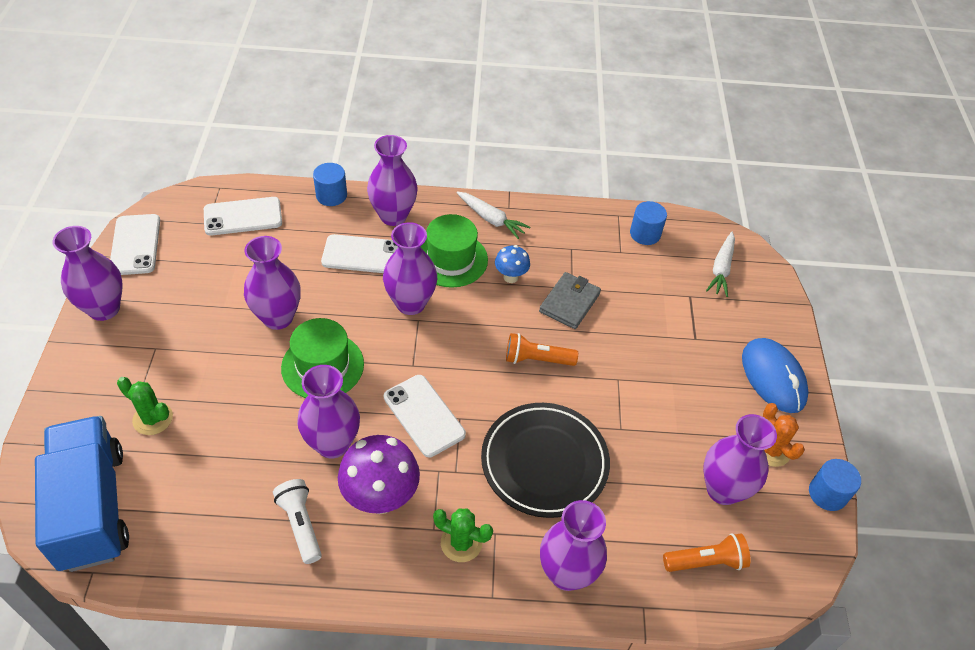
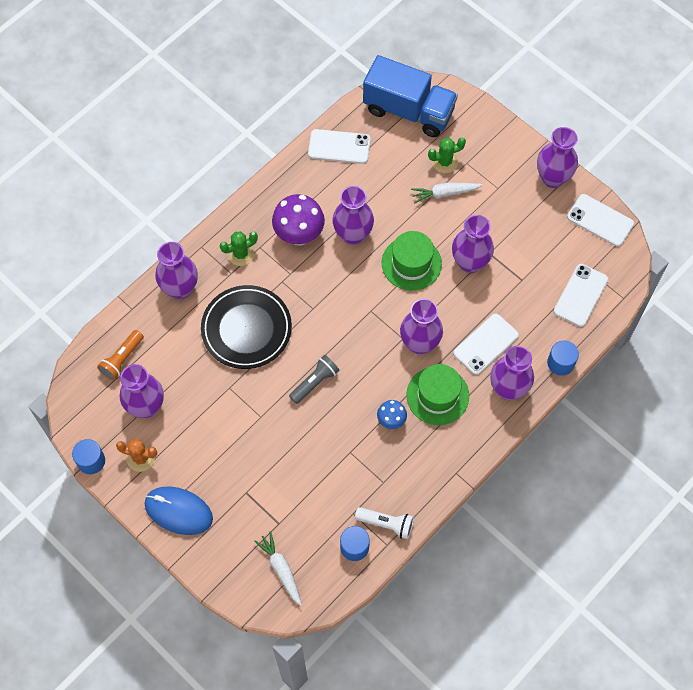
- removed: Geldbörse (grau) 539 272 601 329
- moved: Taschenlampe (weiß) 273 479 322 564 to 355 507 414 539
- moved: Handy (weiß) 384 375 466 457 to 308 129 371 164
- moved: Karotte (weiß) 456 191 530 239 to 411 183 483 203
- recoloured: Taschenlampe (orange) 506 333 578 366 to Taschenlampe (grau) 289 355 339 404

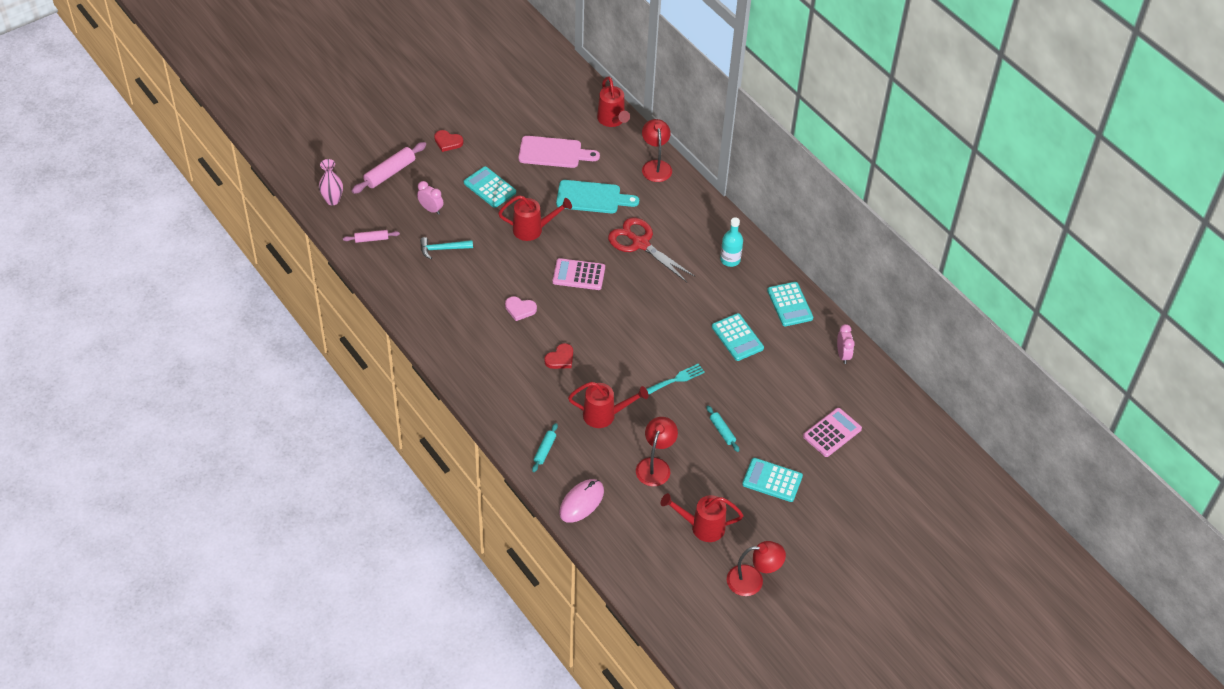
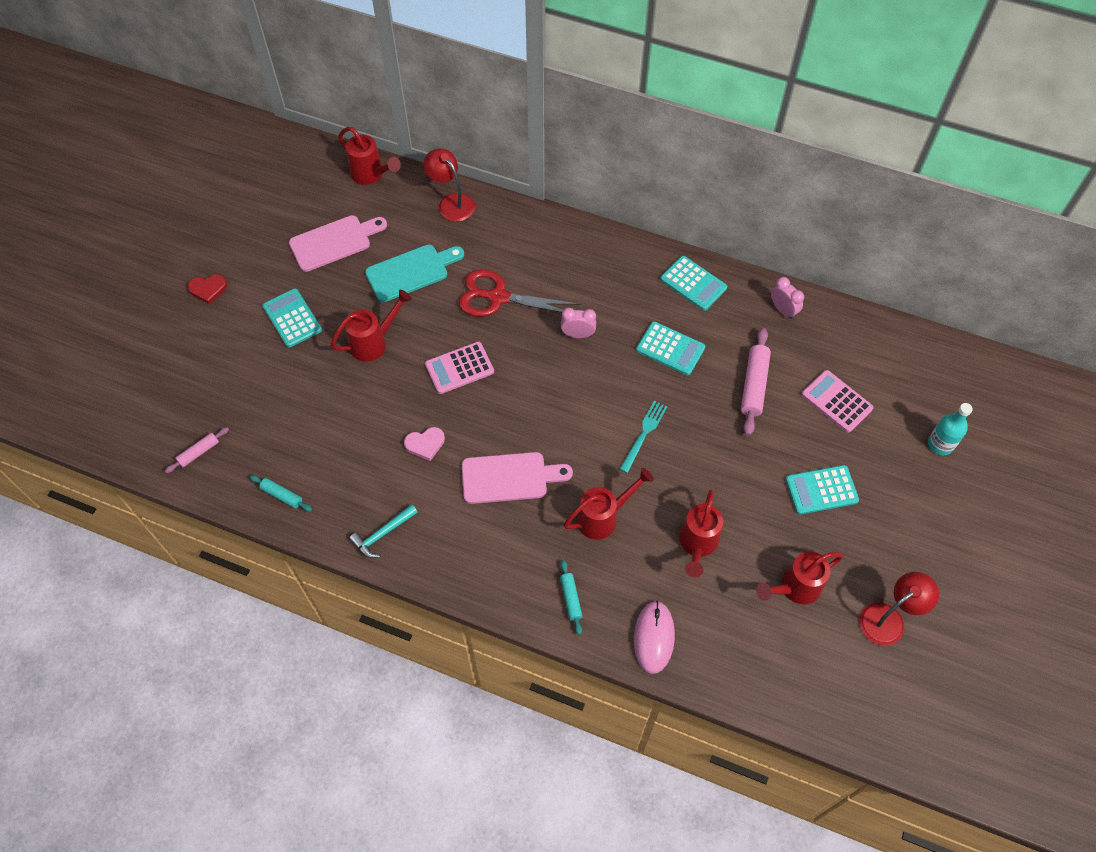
- removed: Vase (rosa) 319 159 343 205
- moved: Nudelholz (rosa) 352 142 426 194 to 741 328 771 436
- moved: Wecker (rosa) 417 181 443 215 to 561 308 596 338
- moved: Hammer (türkis) 420 237 473 259 to 349 504 418 558
- moved: Nudelholz (türkis) 707 406 740 452 to 250 475 312 512
- moved: Flasche (türkis) 720 218 743 267 to 928 403 973 455
- replaced: Herz (rot) 544 343 573 369 to Schneidebrett (rosa) 462 452 573 504
- replaced: Lampe (rot) 636 417 678 486 to Gießkanne (rot) 679 489 723 578
- turned: Taschenrechner (türkis) 464 166 516 208 = 262 288 322 348 45 degrees clockwise
- turned: Taschenrechner (rosa) 803 408 862 457 = 802 370 874 433 60 degrees counterclockwise

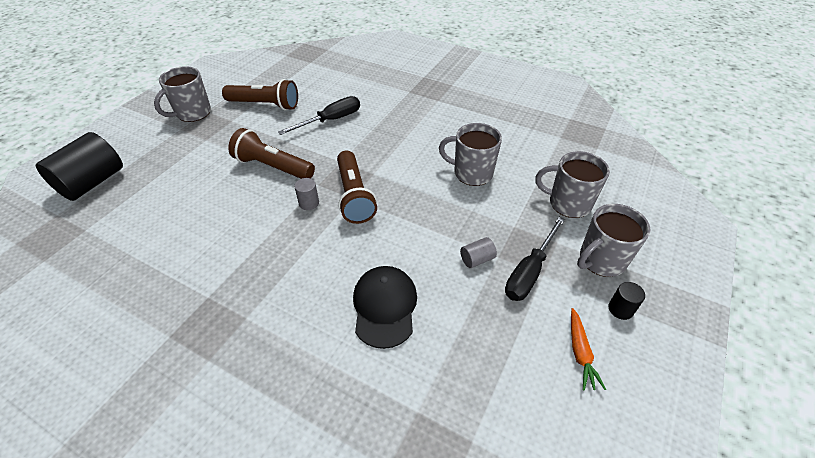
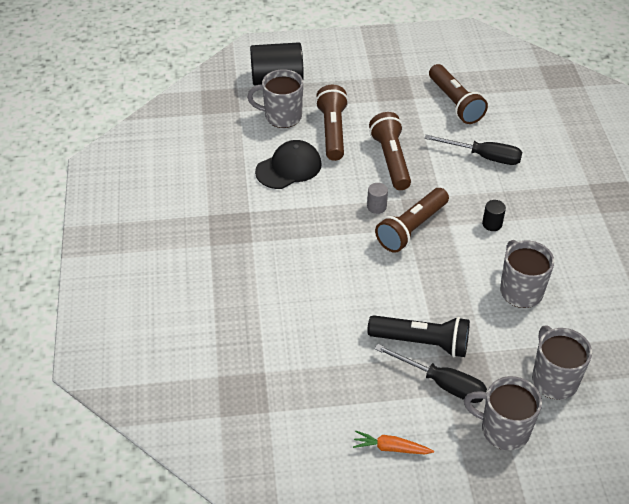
- added: Taschenlampe (braun) 315 85 349 161
- moved: Tasse (grau) 154 66 211 122 to 247 69 303 128
- moved: Kappe (schwarz) 353 266 417 349 to 255 140 321 189
- moved: Vollzylinder (schwarz) 608 282 645 320 to 482 200 506 231
- replaced: Vollzylinder (grau) 460 237 497 268 to Taschenlampe (schwarz) 367 315 470 357
- turned: Schraubenzieher (schwarz) 505 217 565 301 = 375 344 487 403 150 degrees counterclockwise
- turned: Karotte (orange) 571 308 606 390 = 353 431 434 454 45 degrees clockwise

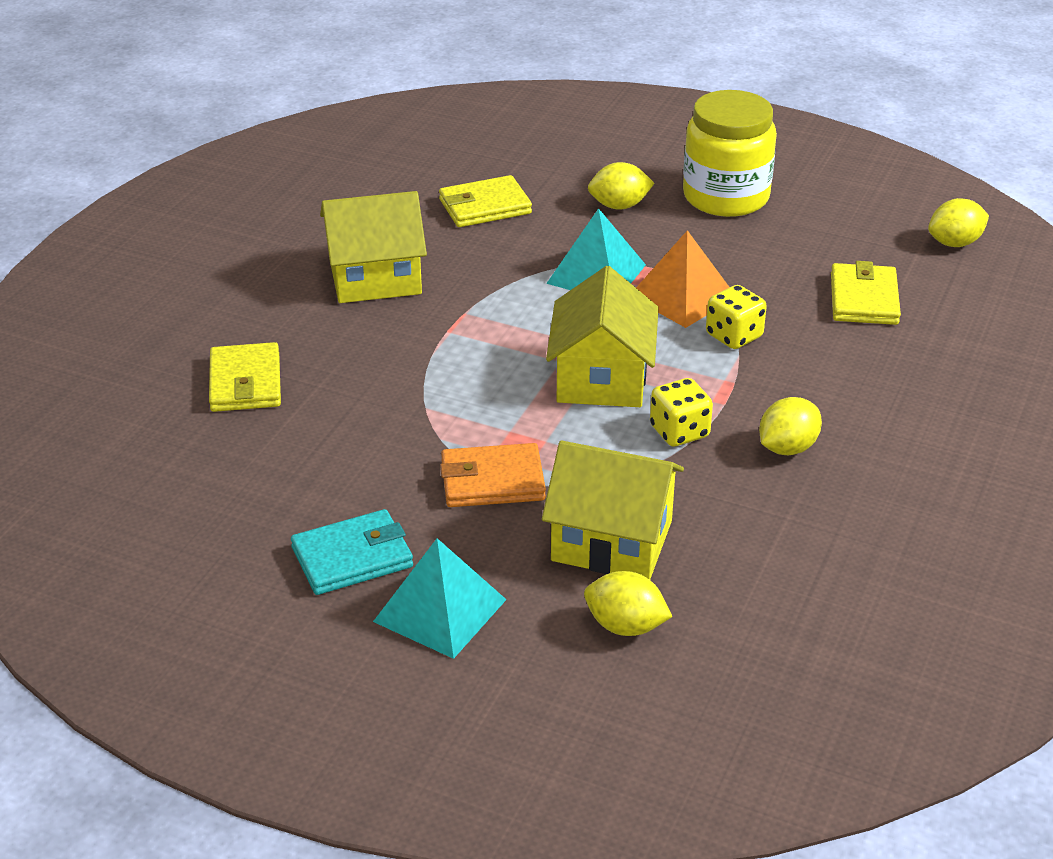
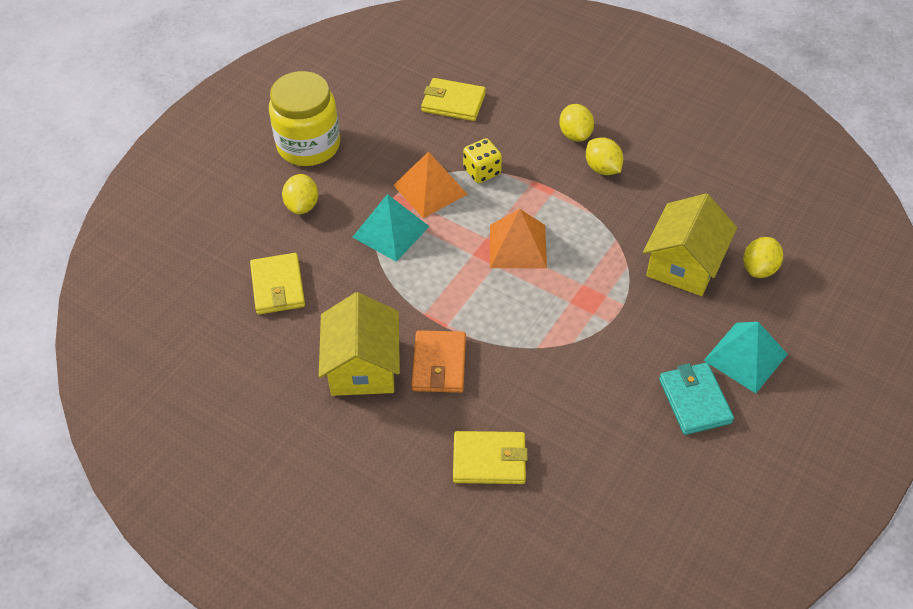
- removed: Spielwürfel (gelb) 650 378 713 446
- moved: Geldbörse (orange) 440 443 546 507 to 412 330 466 393
- moved: Zitrone (gelb) 928 198 989 247 to 559 104 594 142
- replaced: Haus (gelb) 546 266 659 407 to Pyramide (orange) 490 209 547 268

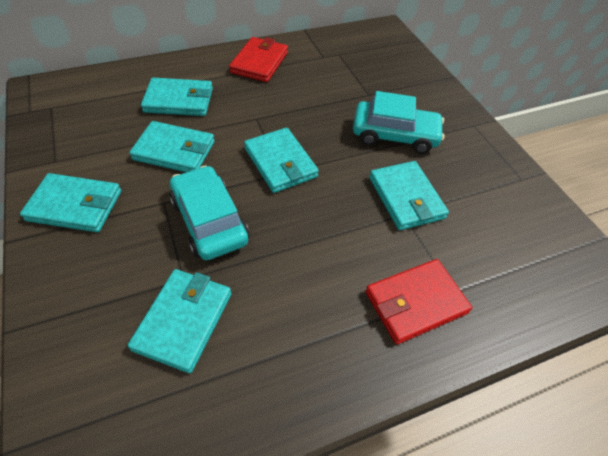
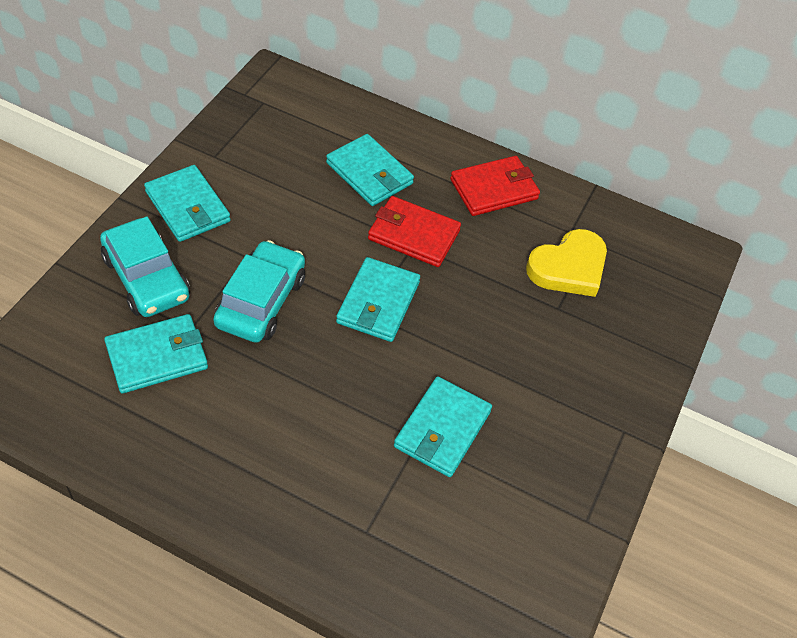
- removed: Geldbörse (türkis) 129 121 215 172
- added: Herz (gelb) 526 229 607 297
- moved: Auto (türkis) 353 91 445 154 to 100 217 190 317
- moved: Geldbörse (rot) 366 259 472 344 to 368 196 461 267

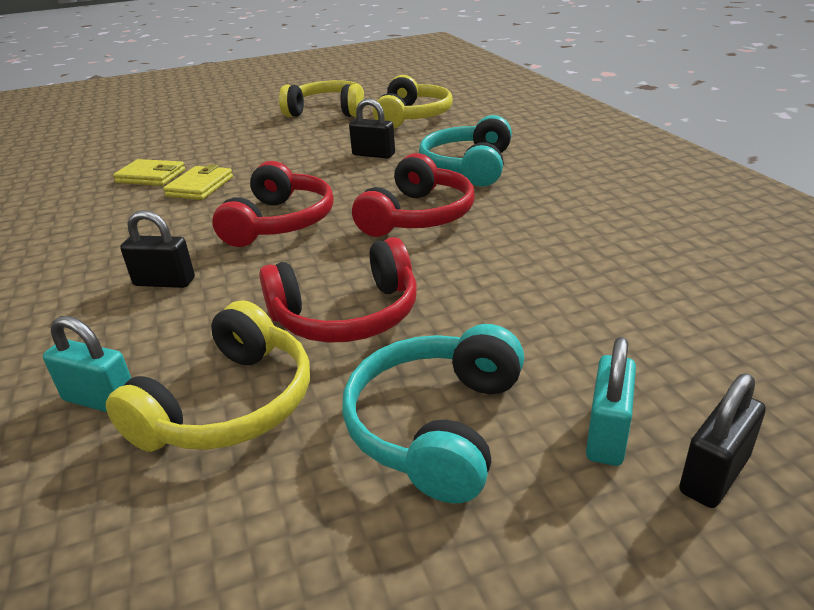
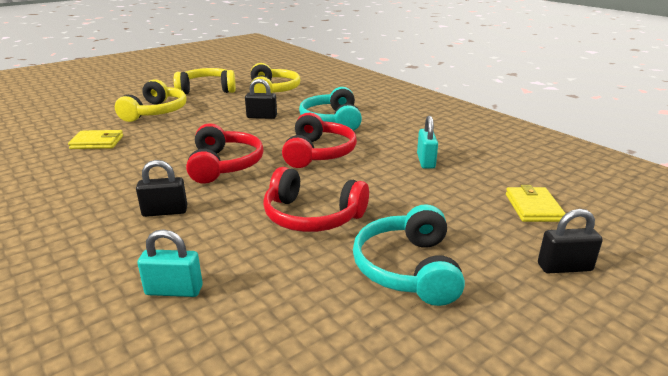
- moved: Kopfhörer (gelb) 106 300 310 452 to 115 79 187 122
- moved: Geldbörse (gelb) 163 164 233 200 to 506 185 566 222
- moved: Vorhängeschloss (türkis) 586 337 636 466 to 417 116 438 169
- turned: Kopfhörer (rot) 259 237 417 343 = 263 167 369 232 60 degrees clockwise
- turned: Vorhängeschloss (schwarz) 679 374 765 508 = 538 209 603 273 60 degrees clockwise

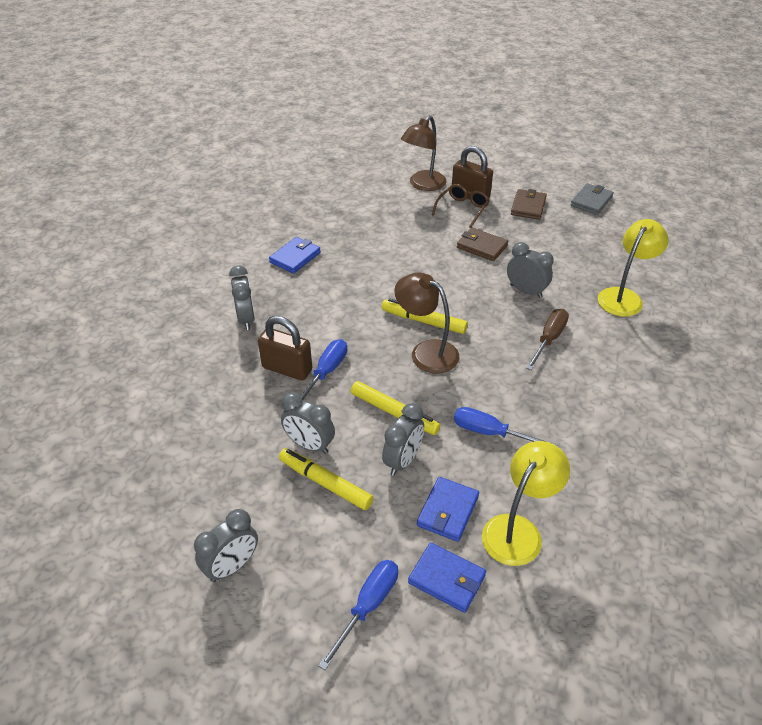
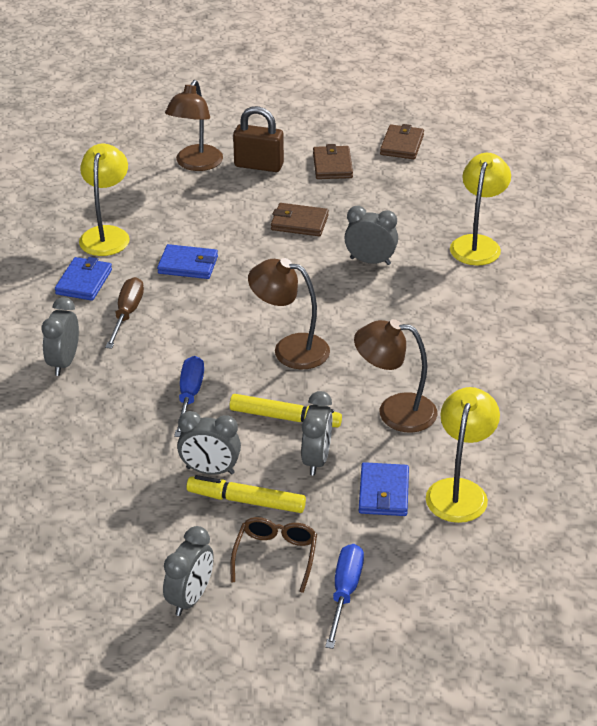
- removed: Vorhängeschloss (braun) 258 316 312 381
- removed: Filzstift (gelb) 382 298 468 334
- added: Lampe (gelb) 79 144 130 256
- moved: Geldbörse (blau) 408 543 486 613 to 157 244 218 279
- moved: Brille (braun) 432 184 490 228 to 230 517 317 593
- moved: Schraubenzieher (braun) 526 309 569 370 to 105 277 144 349
- replaced: Schraubenzieher (blau) 454 407 558 446 to Lampe (braun) 354 319 437 432
- recoloured: Geldbörse (grau) 570 183 614 215 to Geldbörse (braun) 380 124 424 159
- turned: Wecker (grau) 229 265 255 330 = 42 297 79 376 135 degrees counterclockwise

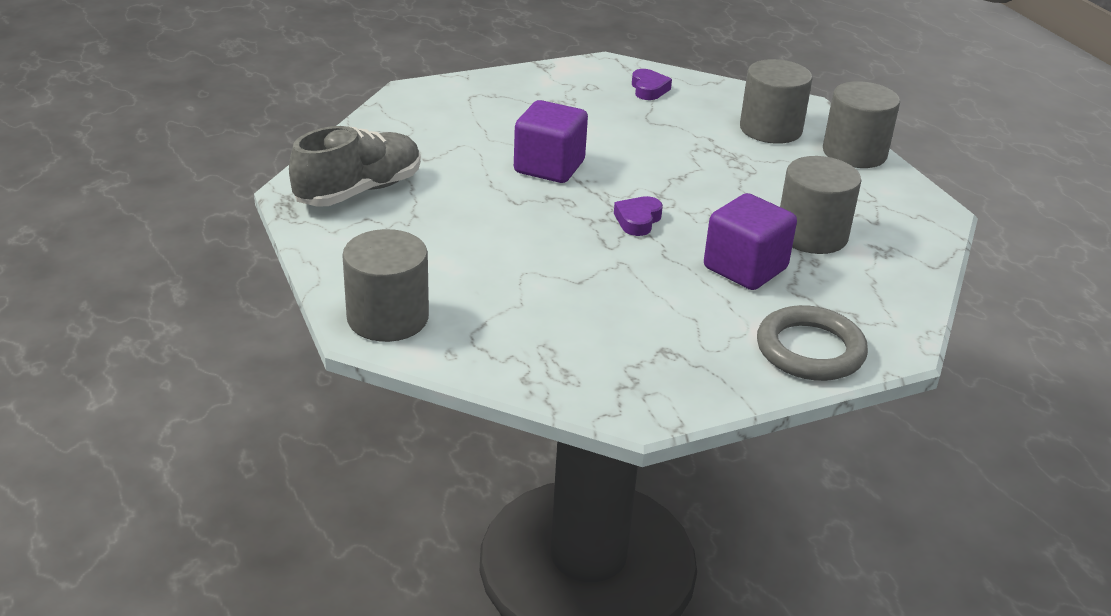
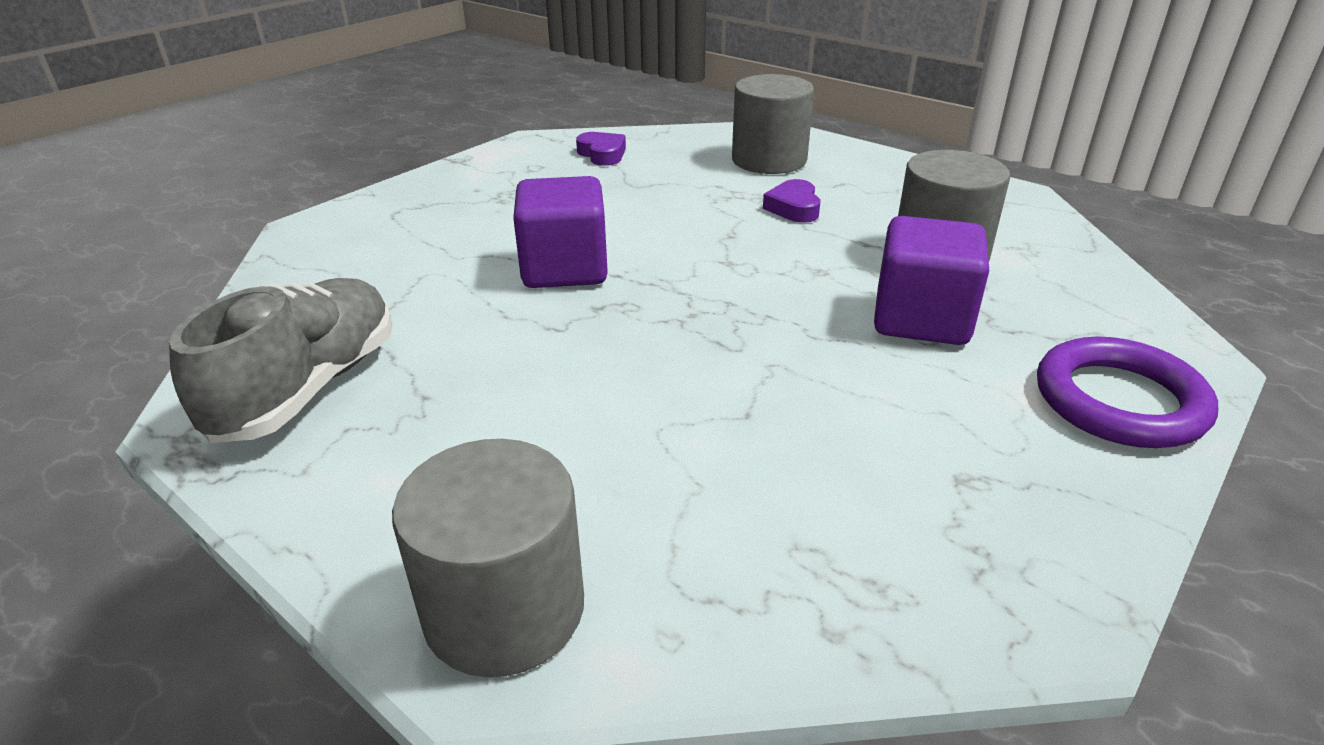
- removed: Vollzylinder (grau) 823 81 900 168
- moved: Herz (lila) 614 196 663 236 to 763 179 821 223
- recoloured: Ring (grau) 757 305 868 381 to Ring (lila) 1037 336 1218 448

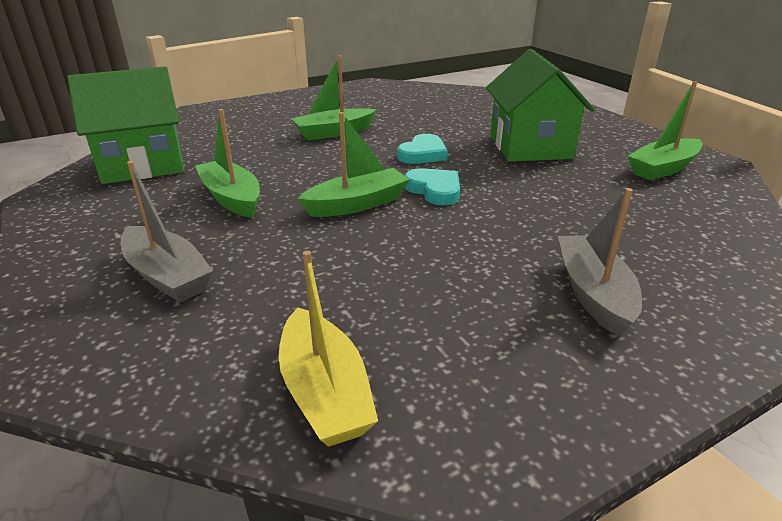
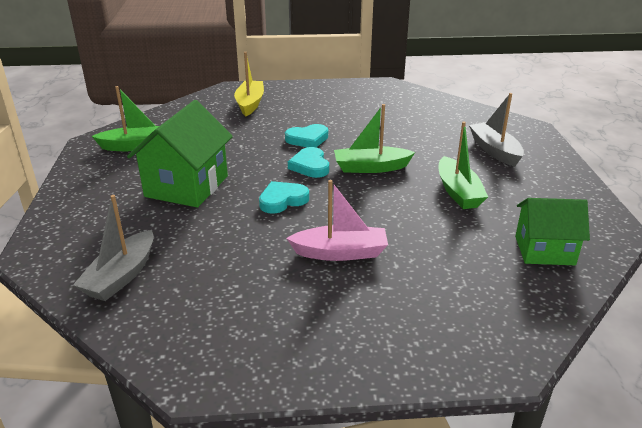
- added: Herz (türkis) 285 124 328 147
- moved: Boot (gelb) 279 251 378 447 to 234 52 264 116
- moved: Boot (grau) 558 188 642 337 to 73 195 154 301
- recoloured: Boot (grün) 291 55 376 140 to Boot (rosa) 286 180 388 261
- resized: Haus (grün) 67 67 184 184 = 515 198 590 265 x0.66

